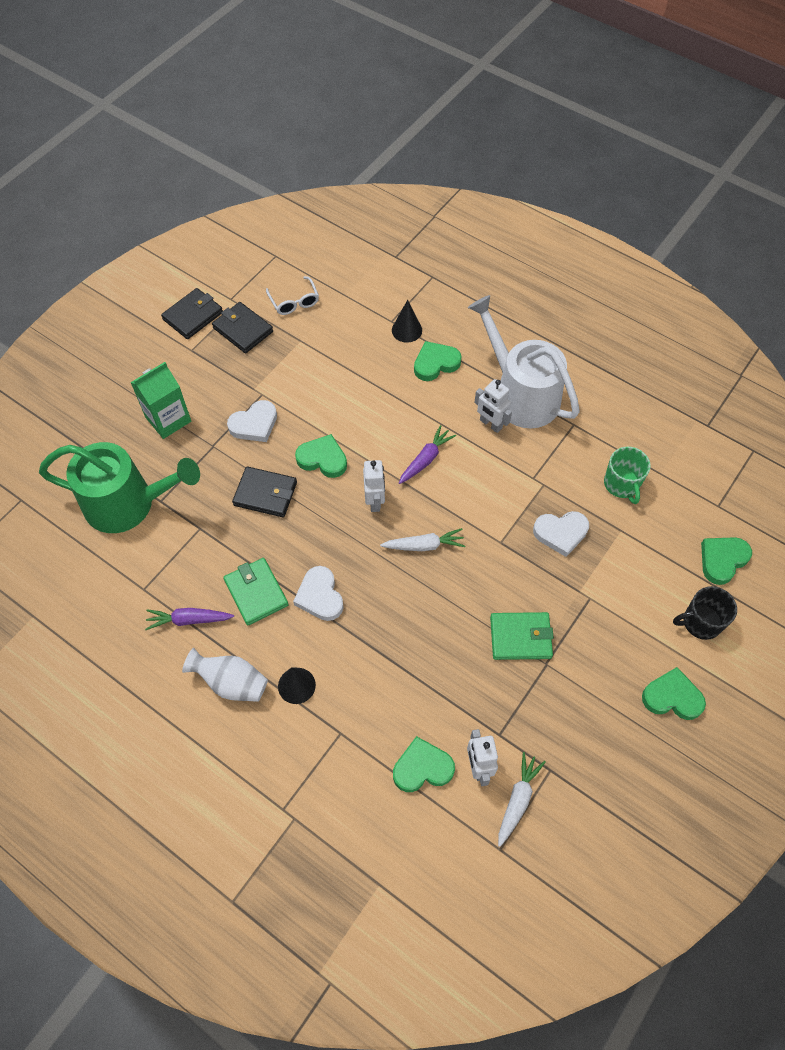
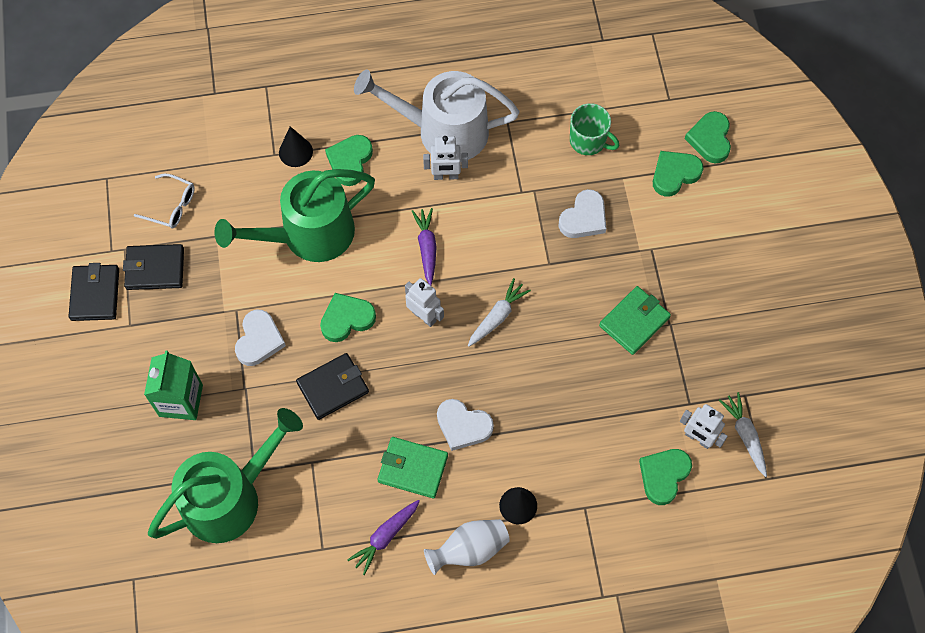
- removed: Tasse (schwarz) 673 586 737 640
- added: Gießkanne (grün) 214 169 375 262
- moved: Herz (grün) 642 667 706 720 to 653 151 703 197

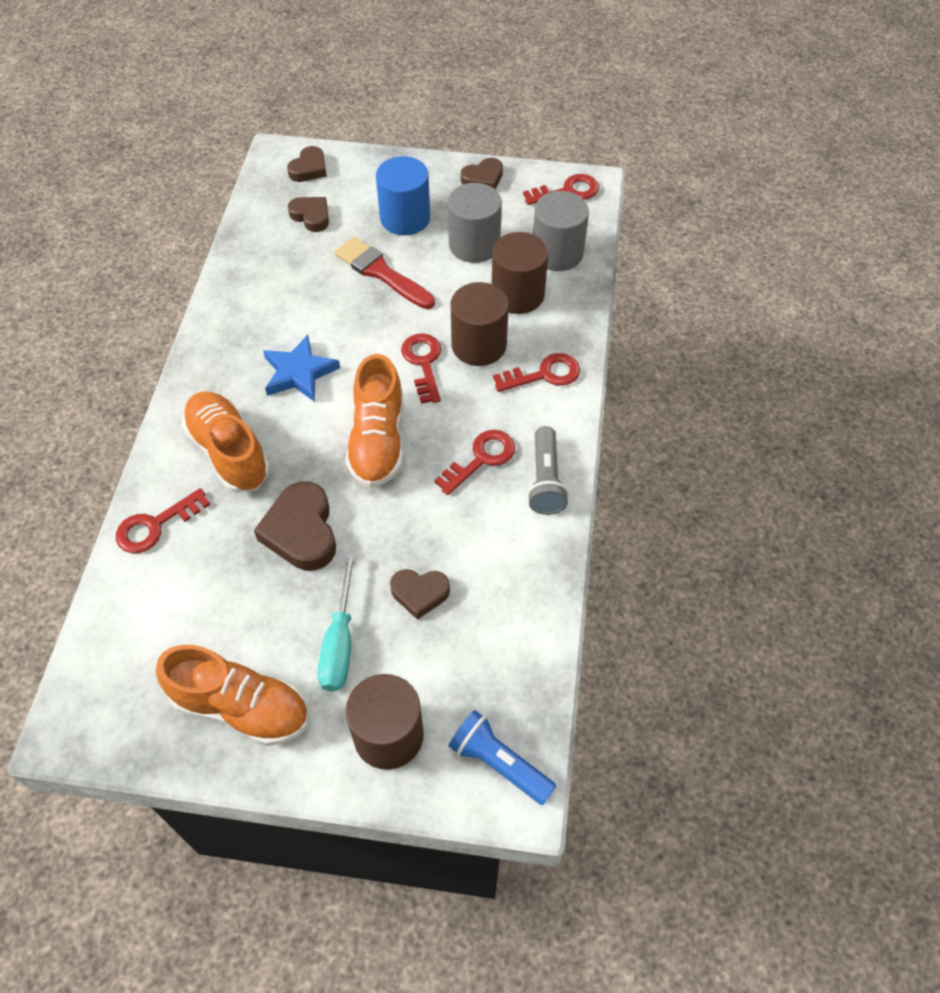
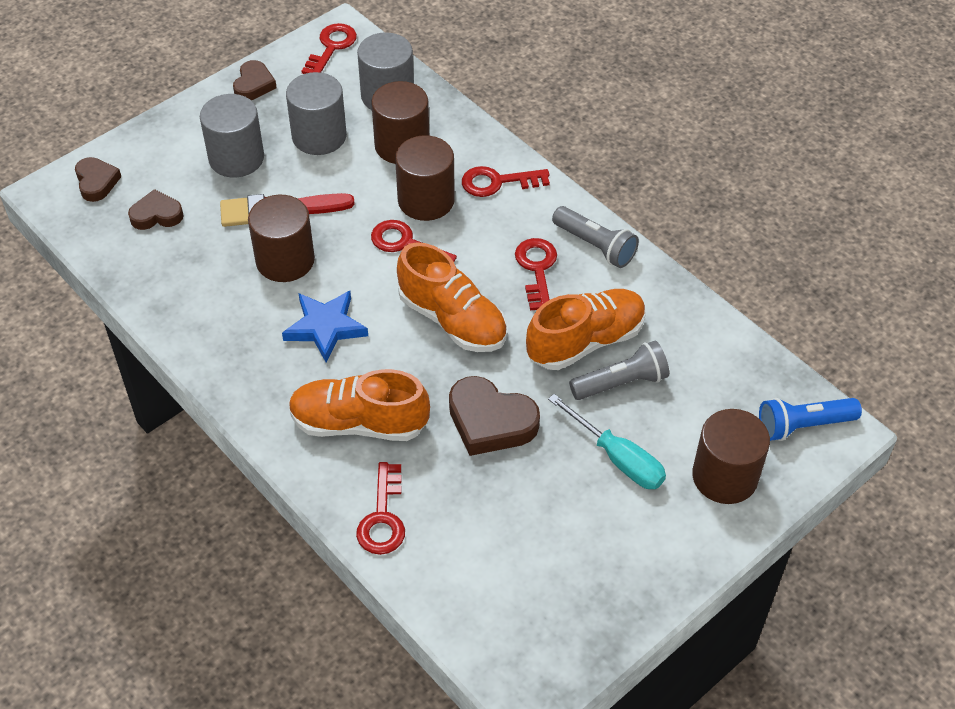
- added: Vollzylinder (braun) 248 195 315 282
- moved: Schuh (orange) 156 645 309 746 to 526 289 646 370
- replaced: Herz (braun) 390 569 450 620 to Taschenlampe (grau) 569 341 669 400
- recoloured: Vollzylinder (blau) 376 156 430 235 to Vollzylinder (grau) 200 94 264 177
- turned: Schlüssel (rot) 493 353 580 392 = 462 166 550 197 120 degrees counterclockwise

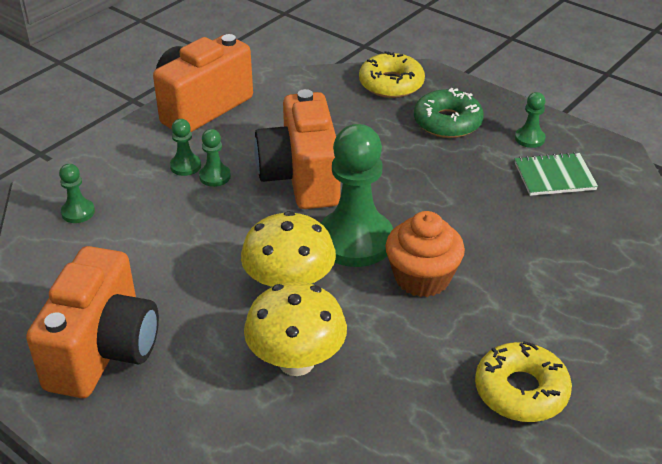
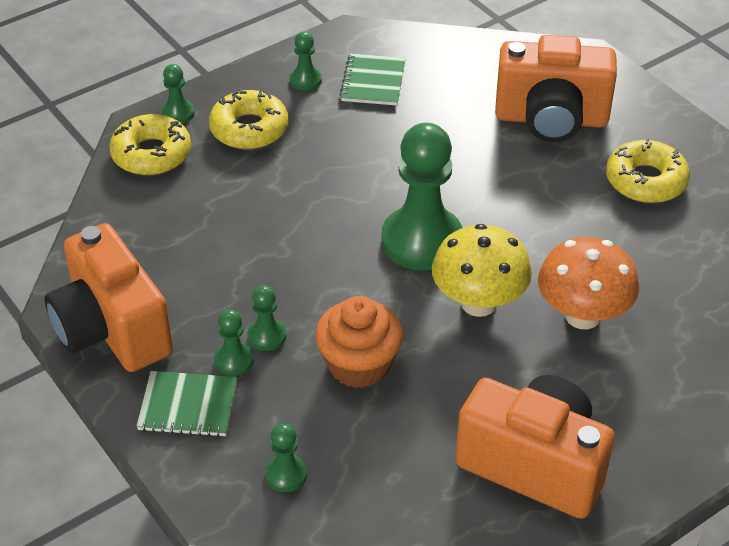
- added: Notizbuch (grün) 136 371 237 437
- added: Bauer (grün) 161 64 195 124
- moved: Kamera (orange) 254 89 341 209 to 495 35 617 142
- moved: Muffin (orange) 385 211 465 297 to 315 296 403 388
- recoloured: Pilz (gelb) 244 282 347 376 to Pilz (orange) 538 237 639 329
- recoloured: Donut (grün) 414 88 484 138 to Donut (gelb) 209 89 288 150

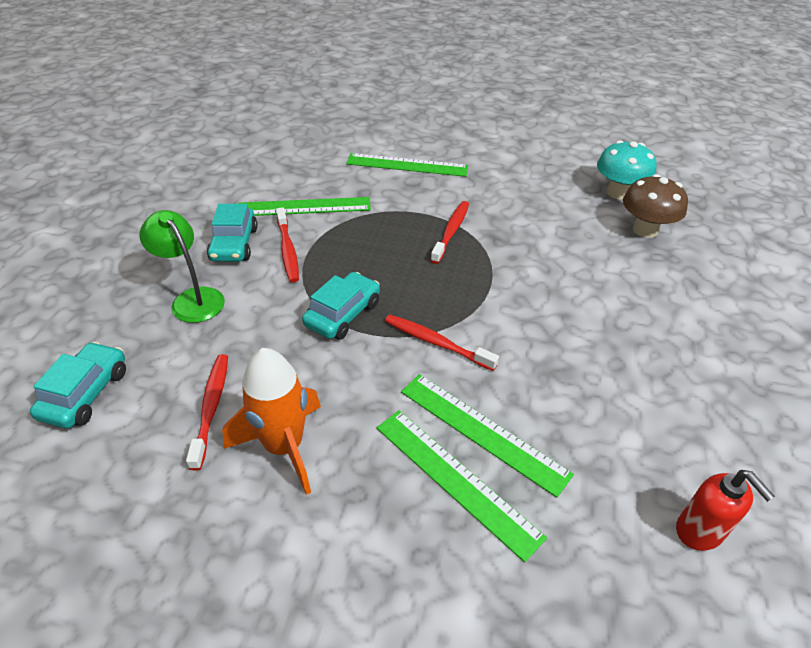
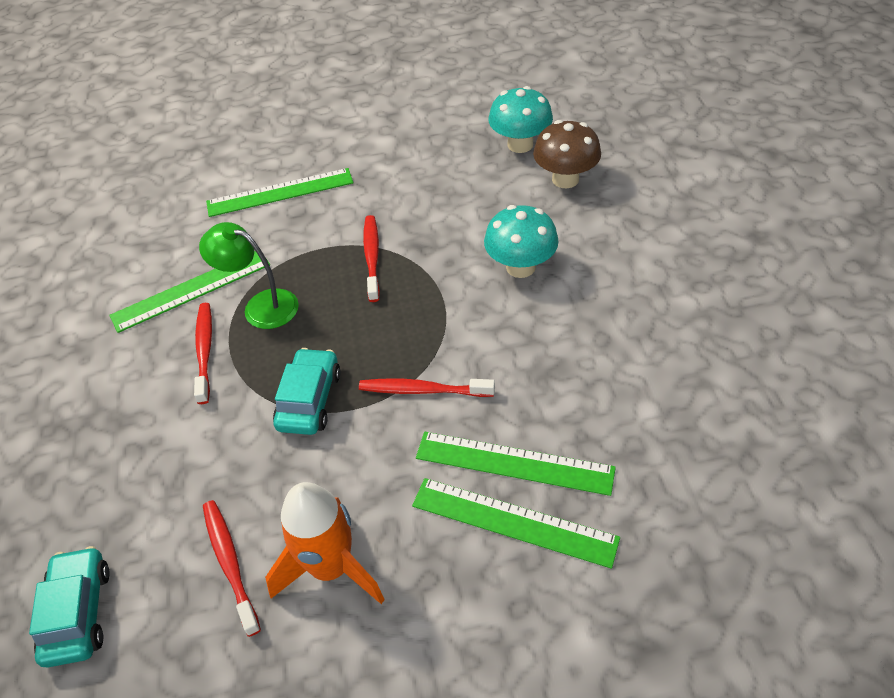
- removed: Auto (türkis) 207 204 258 262
- removed: Seifenspender (rot) 676 470 775 551
- added: Pilz (türkis) 484 205 559 278
- moved: Lampe (grün) 139 210 225 323 to 199 222 299 329
- turned: Zahnbürste (rot) 276 207 299 283 = 194 303 212 404 150 degrees counterclockwise

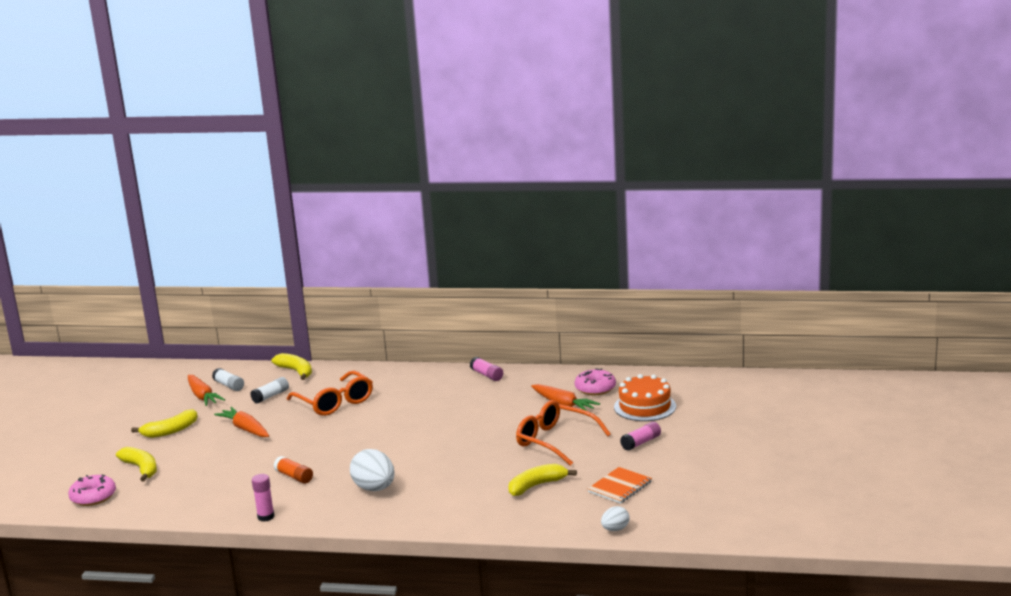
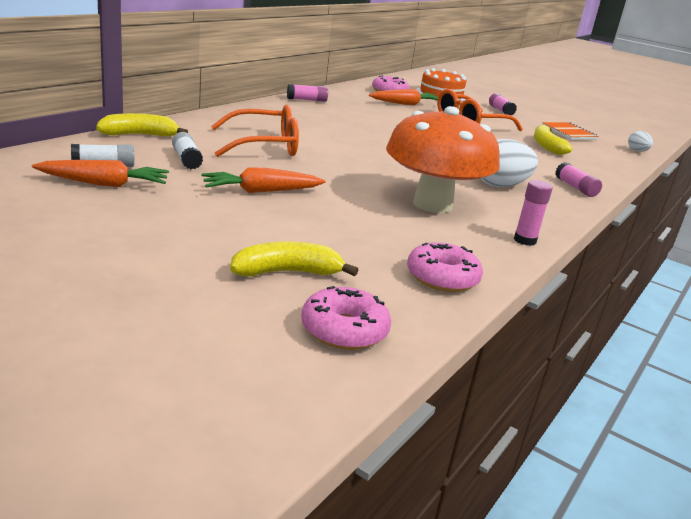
- removed: Banane (gelb) 131 409 198 438
- added: Donut (rosa) 407 242 483 292
- added: Klebestift (rosa) 555 162 602 197
- replaced: Klebestift (orange) 274 456 313 484 to Pilz (orange) 386 106 500 213

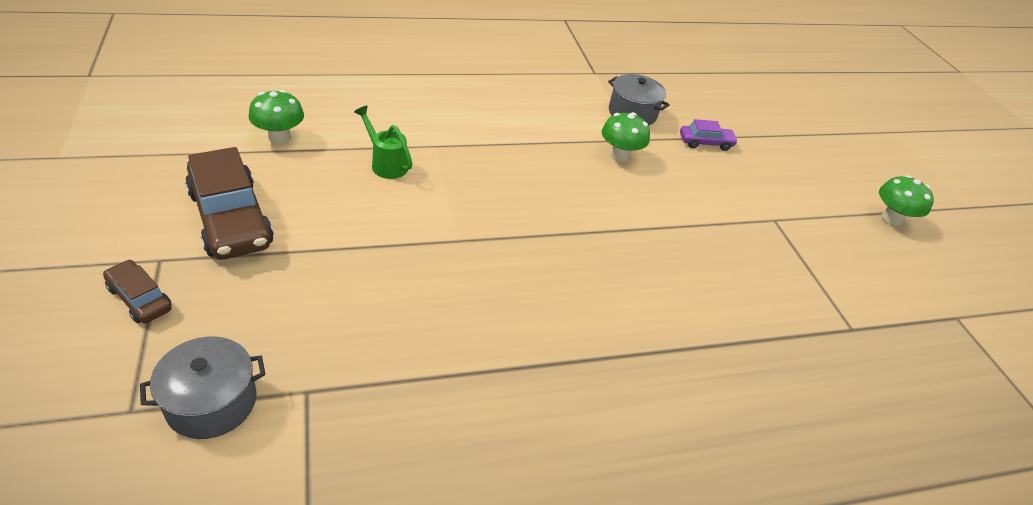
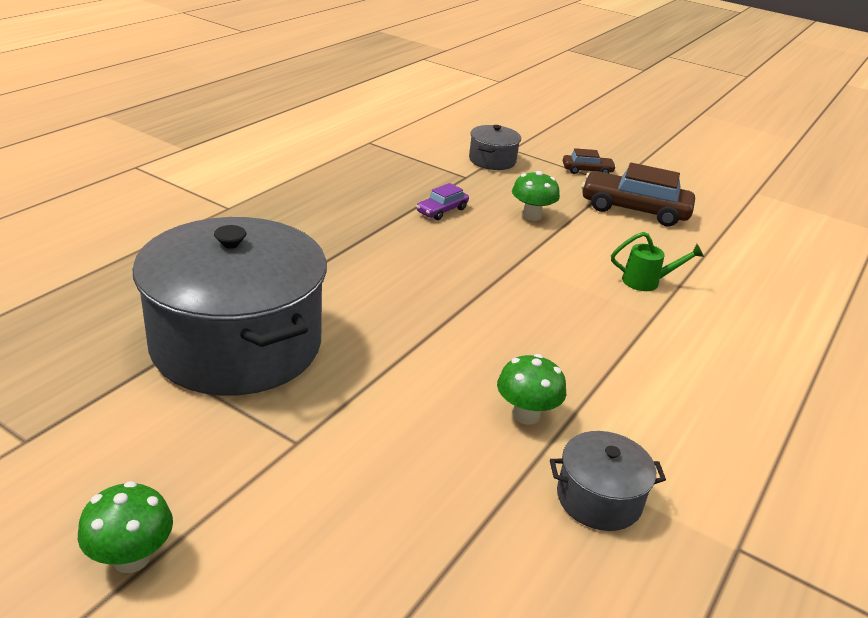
- added: Kochtopf (grau) 133 217 327 396
- moved: Pilz (grün) 249 90 304 144 to 512 171 560 221
- moved: Auto (lila) 680 119 738 151 to 416 183 469 220

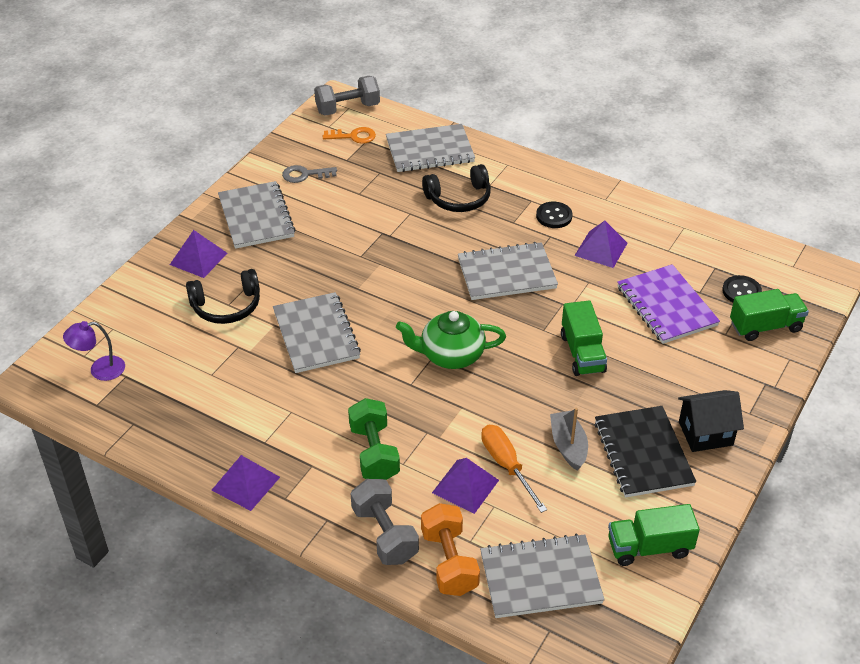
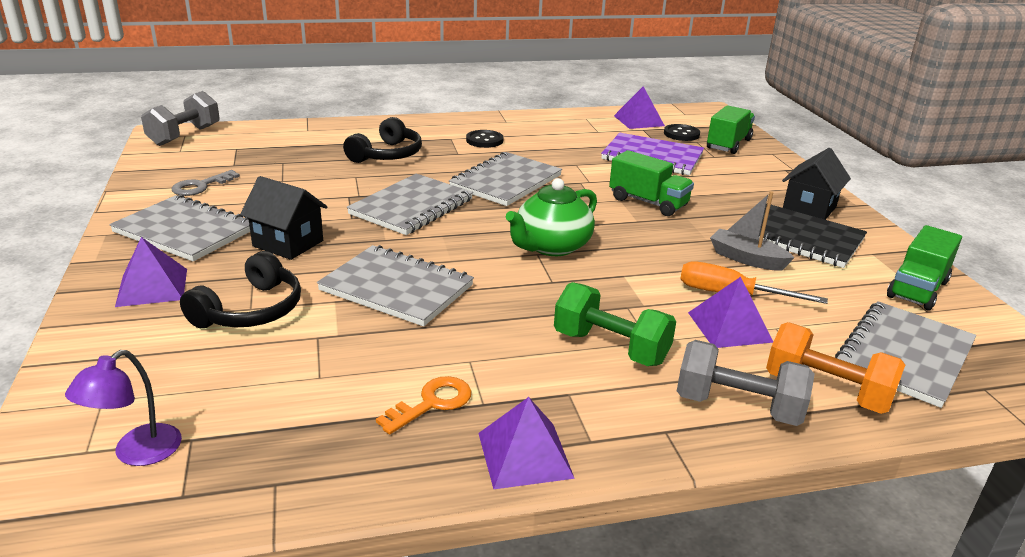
- added: Haus (schwarz) 240 176 328 260
- moved: Schlüssel (orange) 323 127 376 144 to 376 376 472 434
- moved: Notizbuch (grau) 386 124 475 172 to 347 174 473 235
- moved: Pyramide (lila) 574 221 628 268 to 614 86 665 129

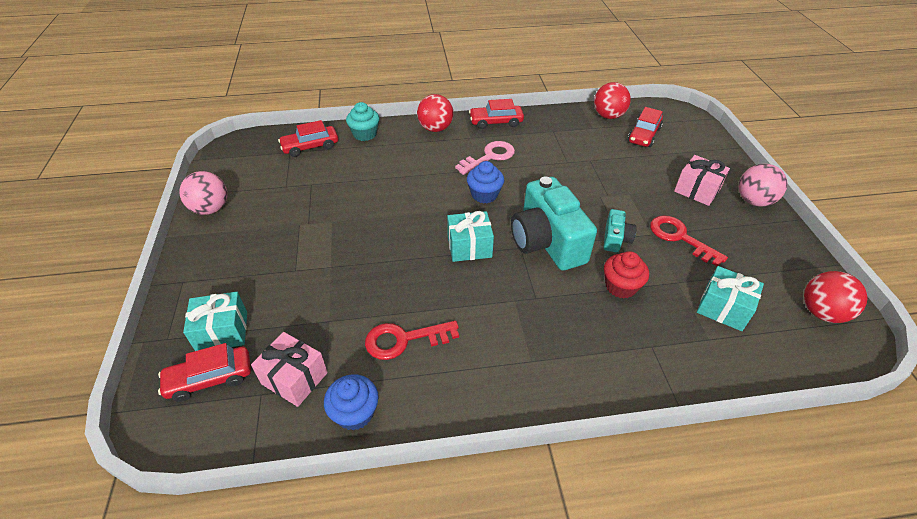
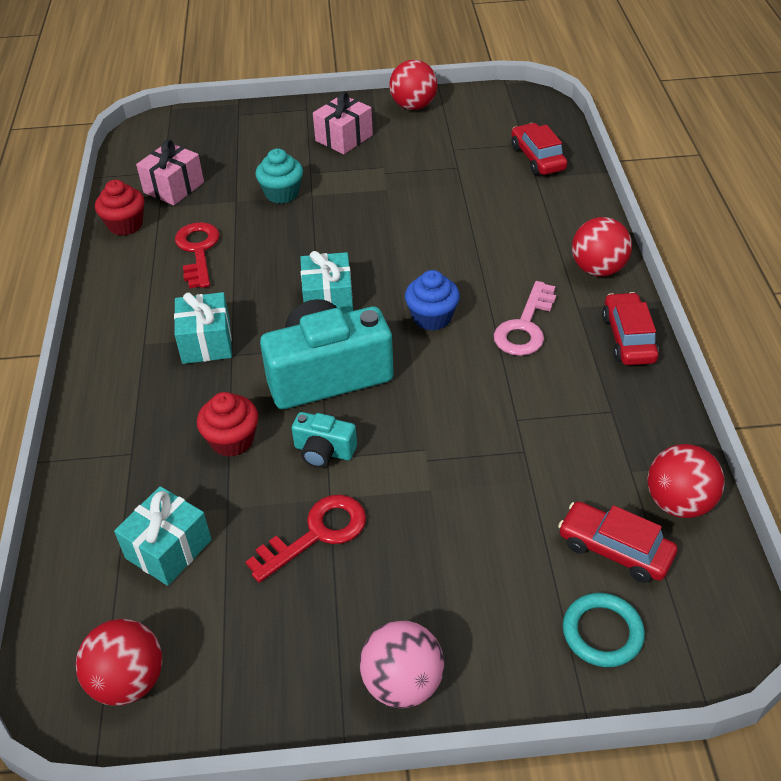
- removed: Auto (rot) 158 343 251 402
- added: Ring (türkis) 563 593 645 667
- moved: Geschenk (türkis) 183 292 247 351 to 174 292 232 364
- moved: Muffin (türkis) 346 102 380 141 to 255 149 303 204
- moved: Geschenk (rosa) 674 155 730 206 to 313 92 373 154
- recoloured: Ball (rosa) 179 171 227 215 to Ball (rot) 389 60 438 110
- recoloured: Muffin (blau) 324 374 379 431 to Muffin (rot) 95 180 144 236
- turned: Schlüssel (rosa) 455 141 515 175 = 494 281 556 356 60 degrees clockwise

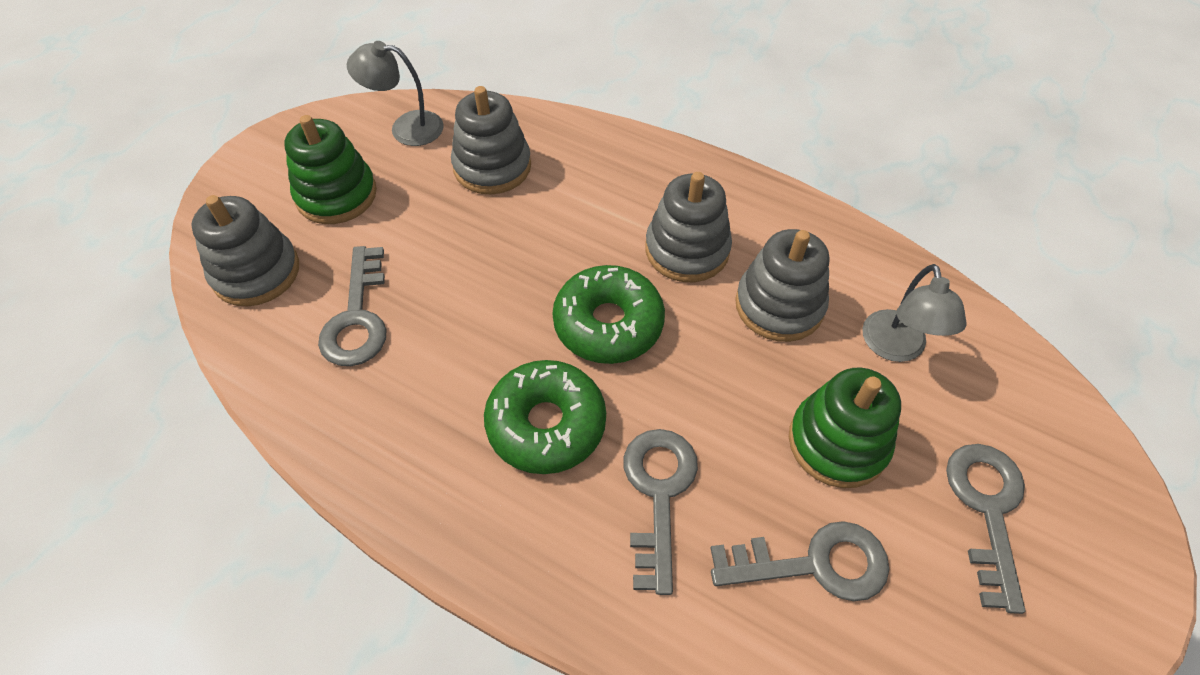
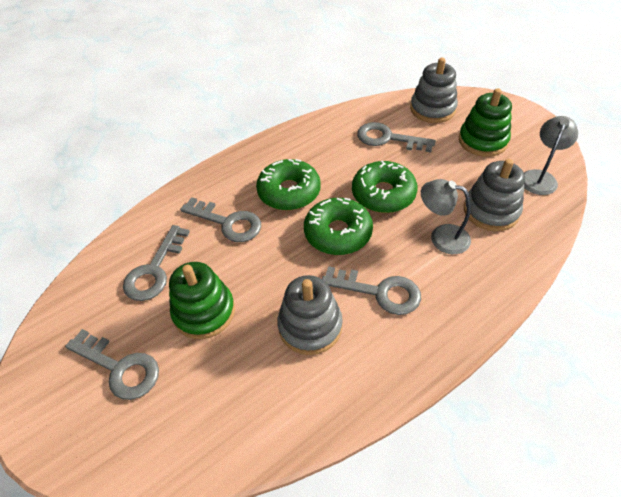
- added: Donut (grün) 352 161 418 213
- moved: Lampe (grau) 862 264 967 362 to 421 179 471 254
- replaced: Stapelspielzeug (grau) 645 172 732 282 to Schlüssel (grau) 322 266 421 315

